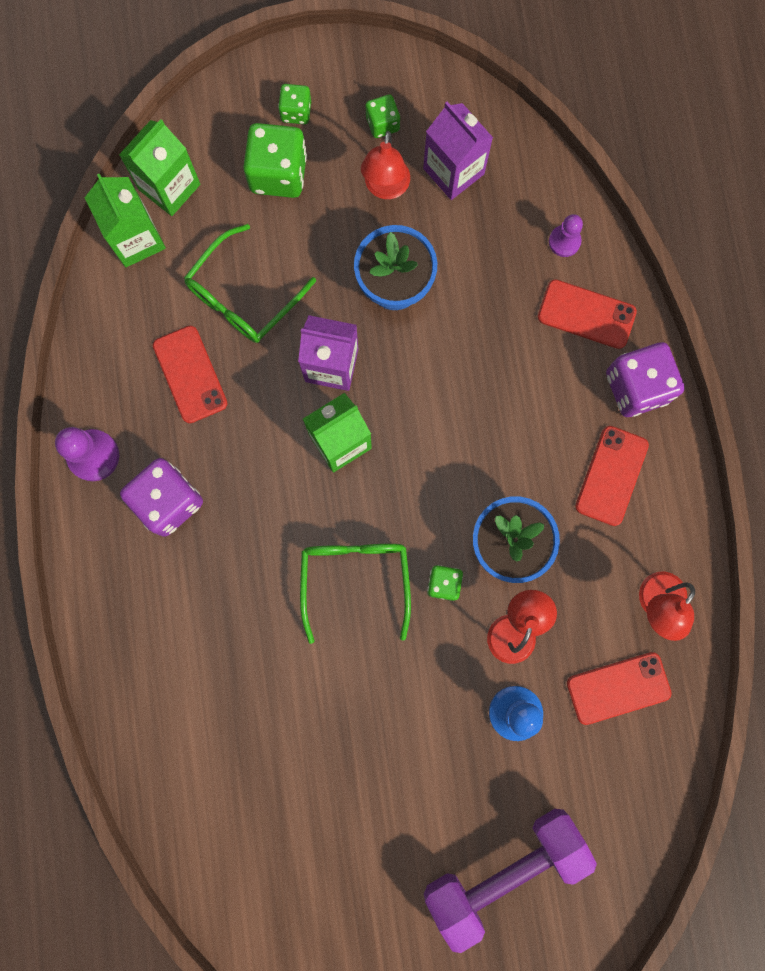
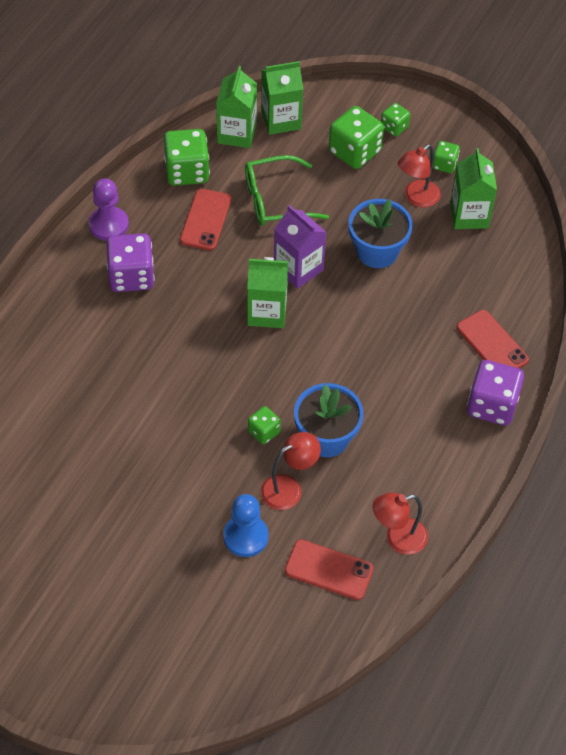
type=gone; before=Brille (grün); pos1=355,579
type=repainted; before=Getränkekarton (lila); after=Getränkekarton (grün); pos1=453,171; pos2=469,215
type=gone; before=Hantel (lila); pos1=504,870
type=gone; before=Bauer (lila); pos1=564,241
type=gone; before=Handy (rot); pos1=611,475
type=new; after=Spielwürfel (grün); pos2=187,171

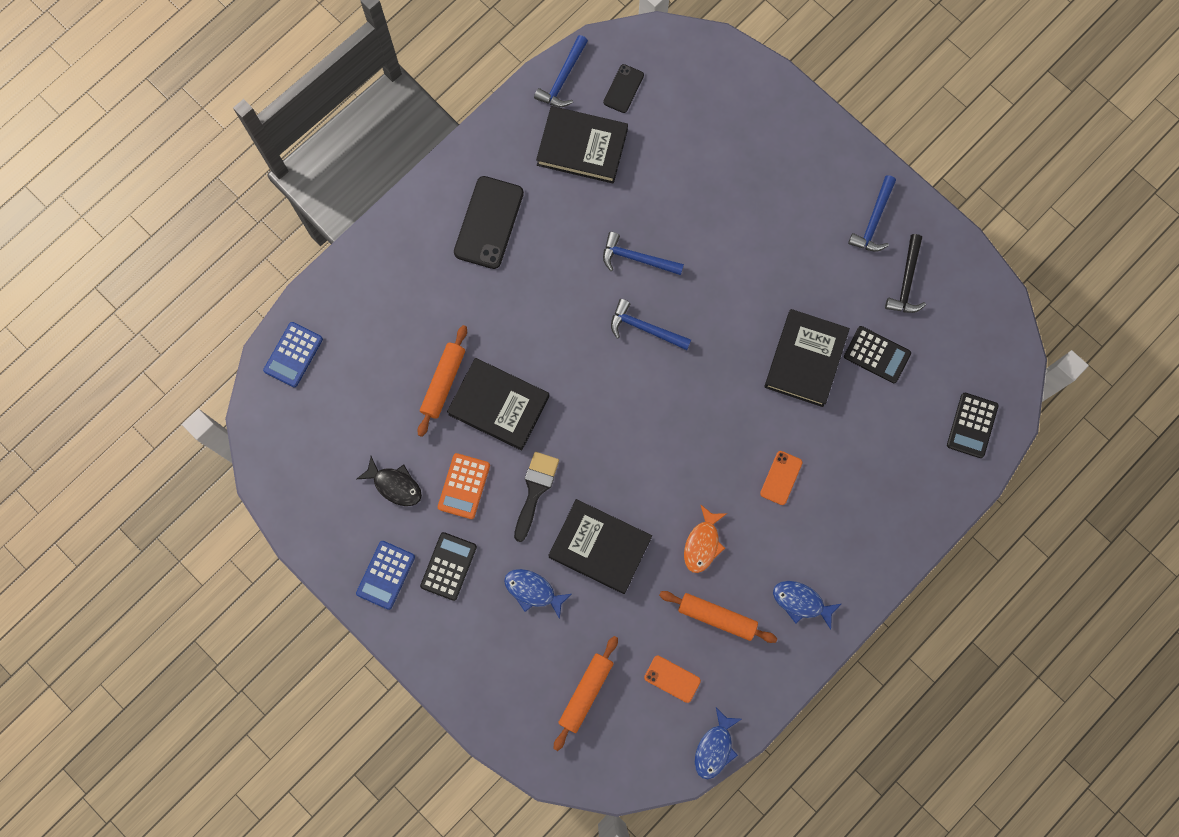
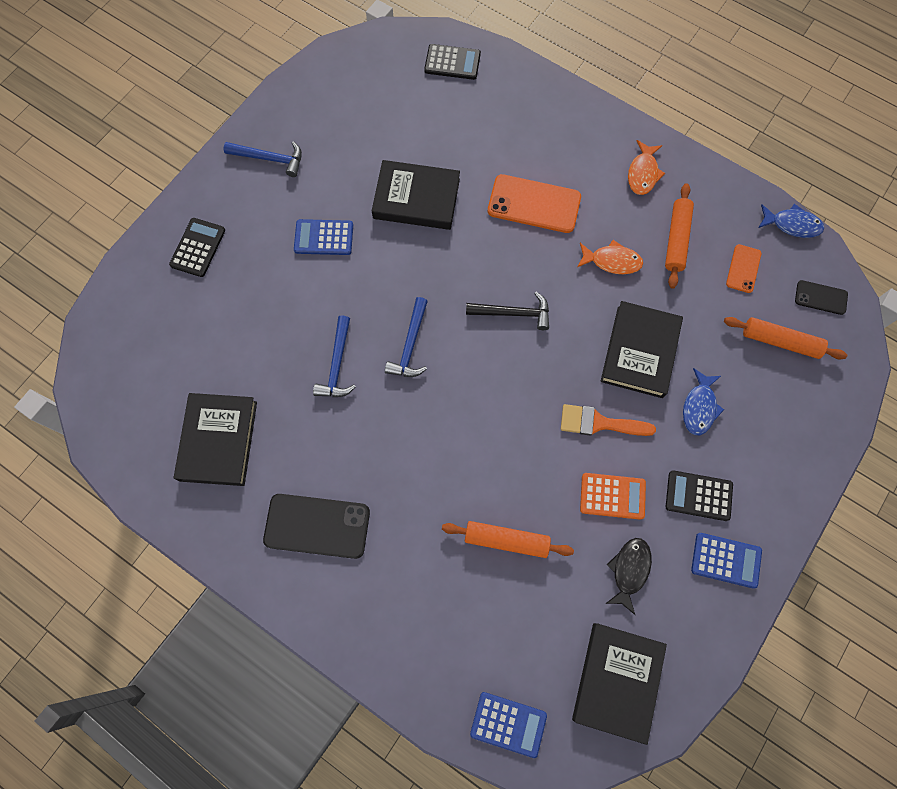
type=shifted; before=Buch (schwarz); pos1=499,405; pos2=617,681
type=repainted; before=Pinsel (schwarz); after=Pinsel (orange); pos1=535,490; pos2=599,423
type=gone; before=Hammer (blau); pos1=563,78
type=shifted; before=Handy (schwarz); pos1=623,88; pos2=820,297
type=scaled; before=Handy (orange); pos1=781,478; pos2=534,204; scale=1.85
type=repainted; before=Fisch (blau); after=Fisch (orange); pos1=801,602; pos2=643,173
type=shifted; before=Taschenrechner (schwarz); pos1=877,355; pos2=198,247
type=shifted; before=Hammer (schwarz); pos1=906,281; pos2=513,313
type=new; after=Taschenrechner (blau); pos2=324,237

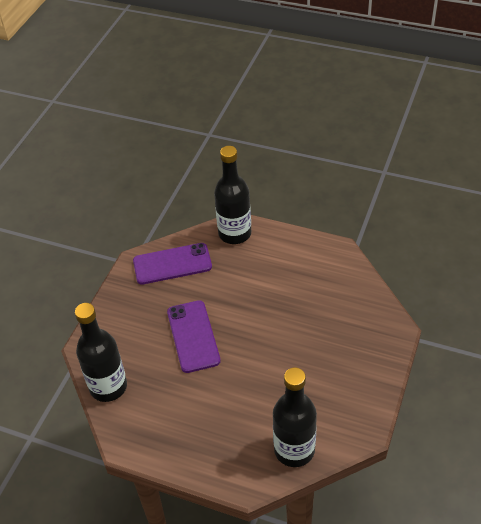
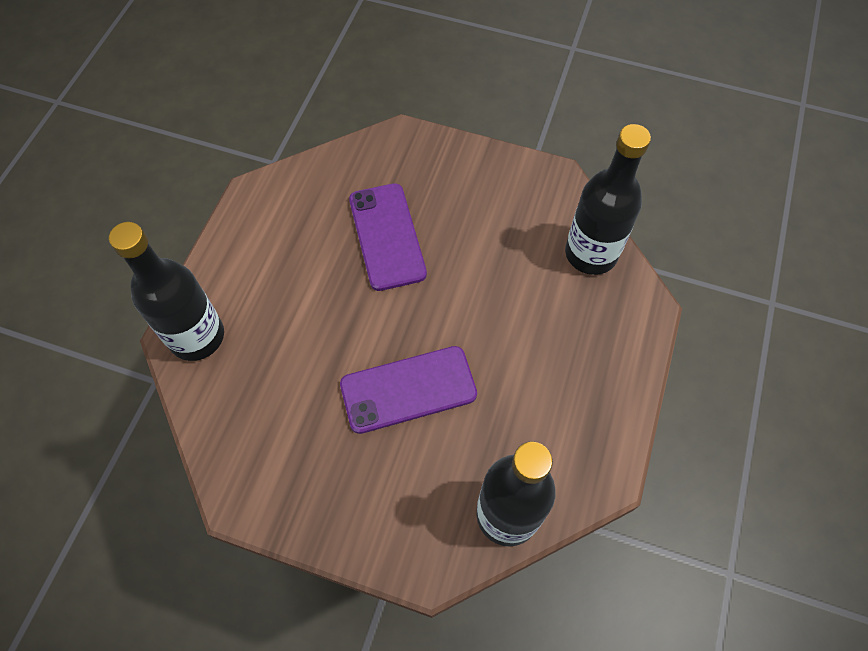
type=shifted; before=Handy (lila); pos1=172,264; pos2=387,236

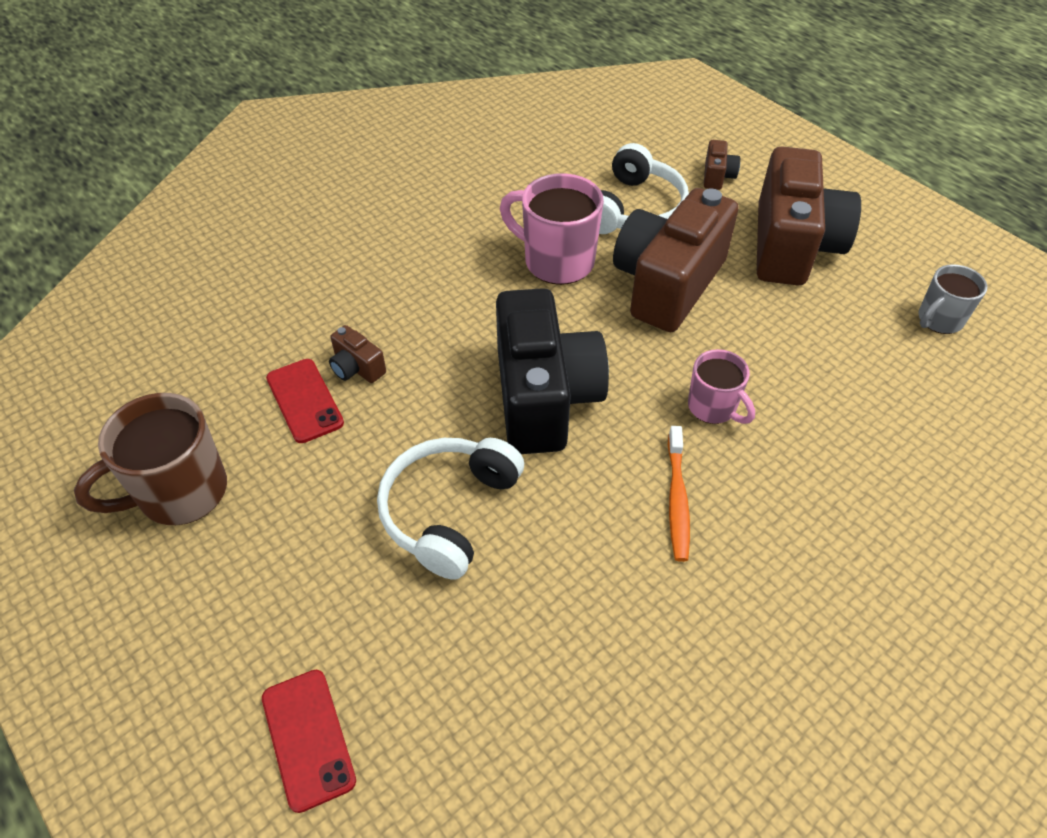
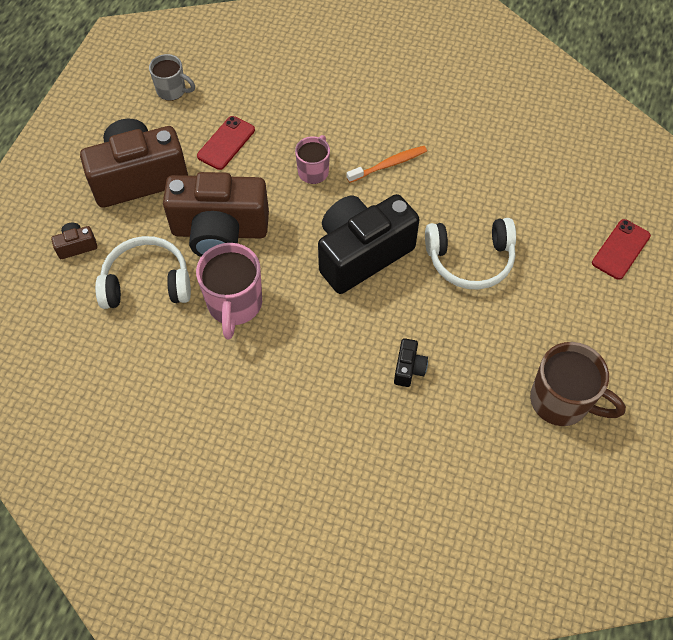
type=shifted; before=Handy (rot); pos1=304,400; pos2=226,143
type=repainted; before=Kamera (braun); after=Kamera (schwarz); pos1=357,368; pos2=409,368

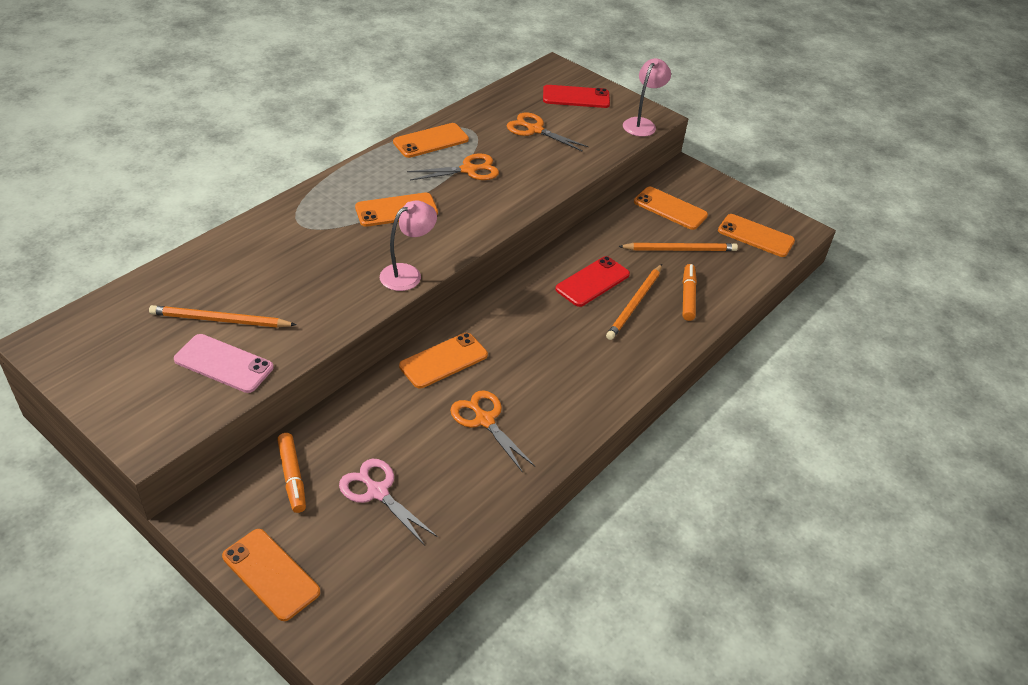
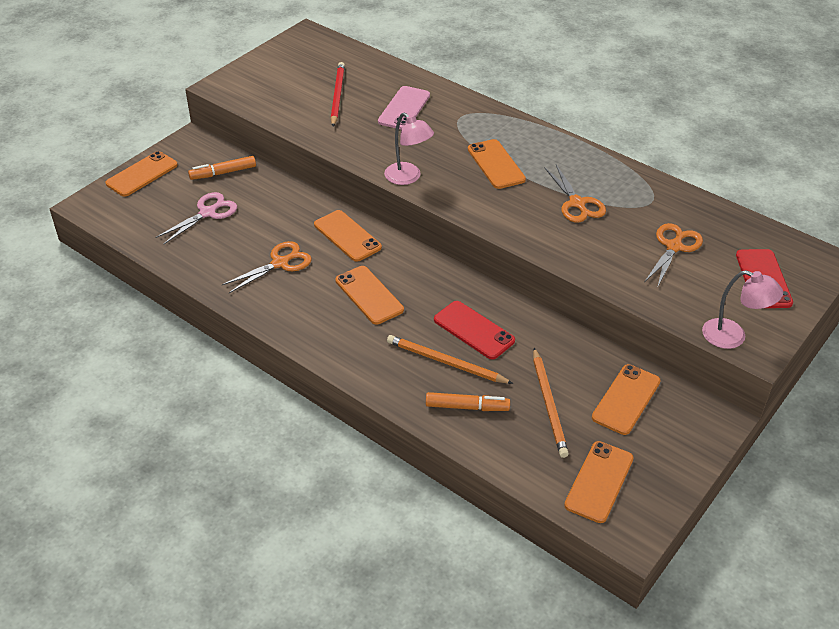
type=repainted; before=Bleistift (orange); after=Bleistift (rot); pos1=220,320; pos2=337,96
type=shifted; before=Handy (rosa); pos1=224,363; pos2=404,108
type=shifted; before=Handy (orange); pos1=431,141; pos2=369,295

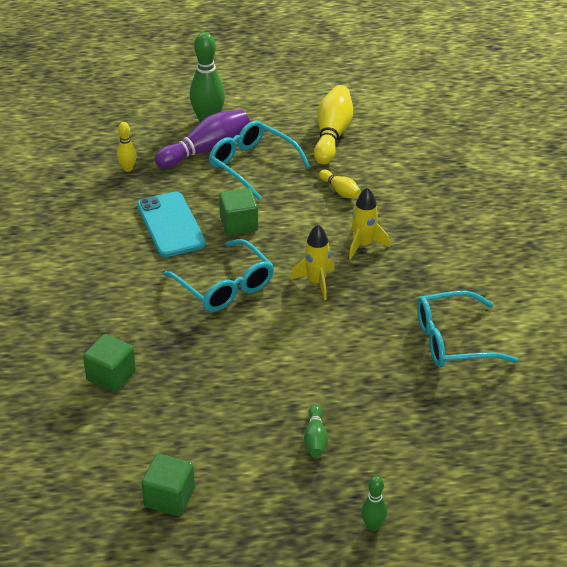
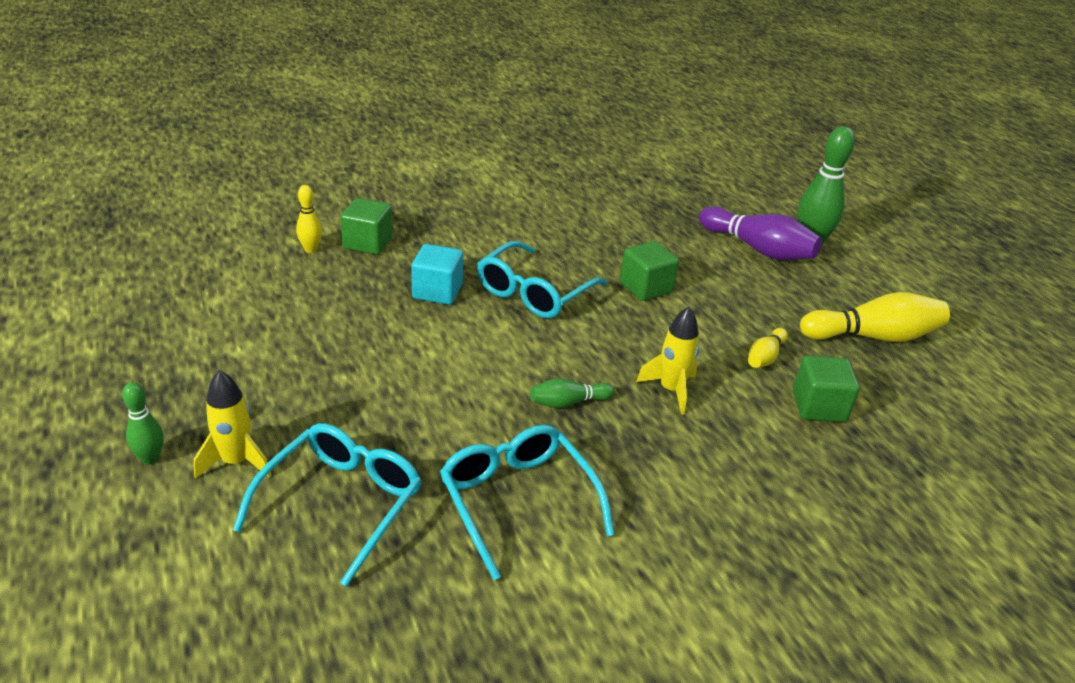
type=shifted; before=Bowlingkegel (gelb); pos1=128,168; pos2=310,249
type=gone; before=Handy (türkis); pos1=170,225
type=shifted; before=Kubus (grün); pos1=169,497; pos2=818,406
type=shifted; before=Brille (türkis); pos1=252,165; pos2=341,503
type=shifted; before=Rakete (gelb); pos1=316,282; pos2=236,461
type=shifted; before=Bowlingkegel (grün); pos1=315,438; pos2=568,402
type=new; after=Kubus (türkis); pos2=437,291

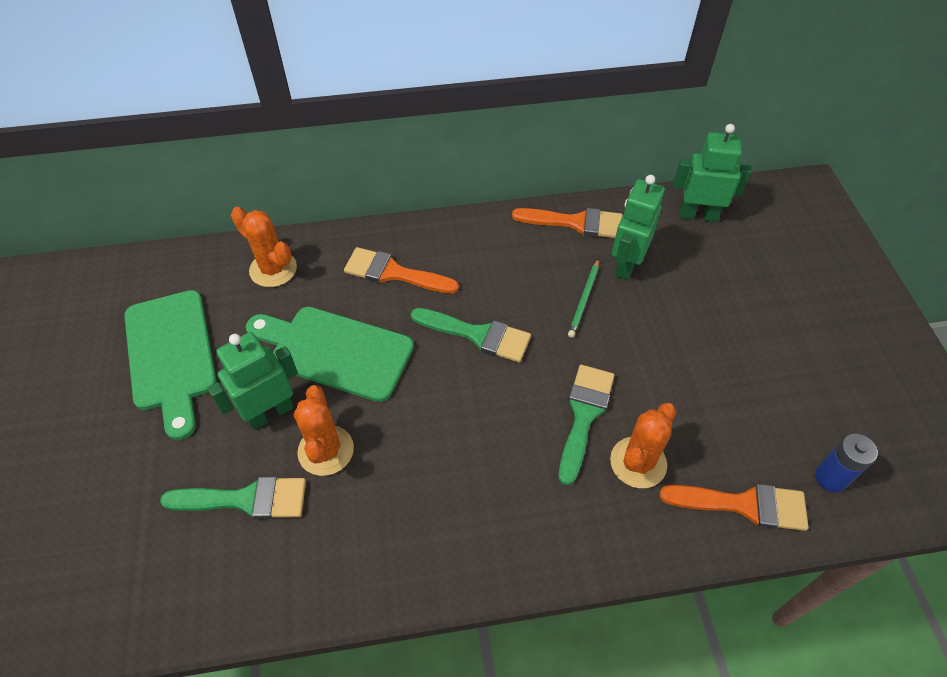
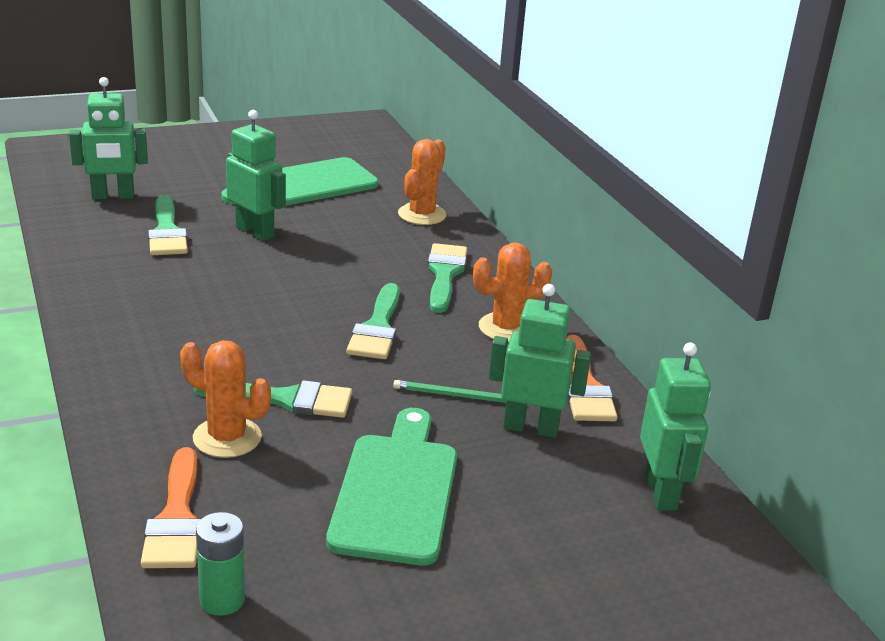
type=shifted; before=Schneidebrett (grün); pos1=335,351; pos2=396,491
type=shifted; before=Kaktus (orange); pos1=326,450; pos2=506,328
type=repainted; before=Pinsel (orange); after=Pinsel (grün); pos1=393,273; pos2=445,274
type=repainted; before=Batterie (blau); after=Batterie (grün); pos1=830,477; pos2=222,600
type=new; after=Roboter (grün); pos2=113,196

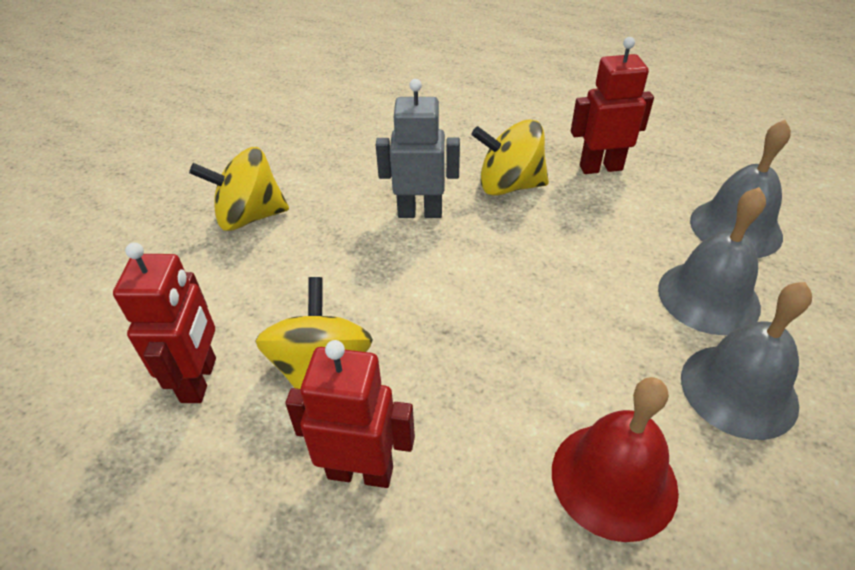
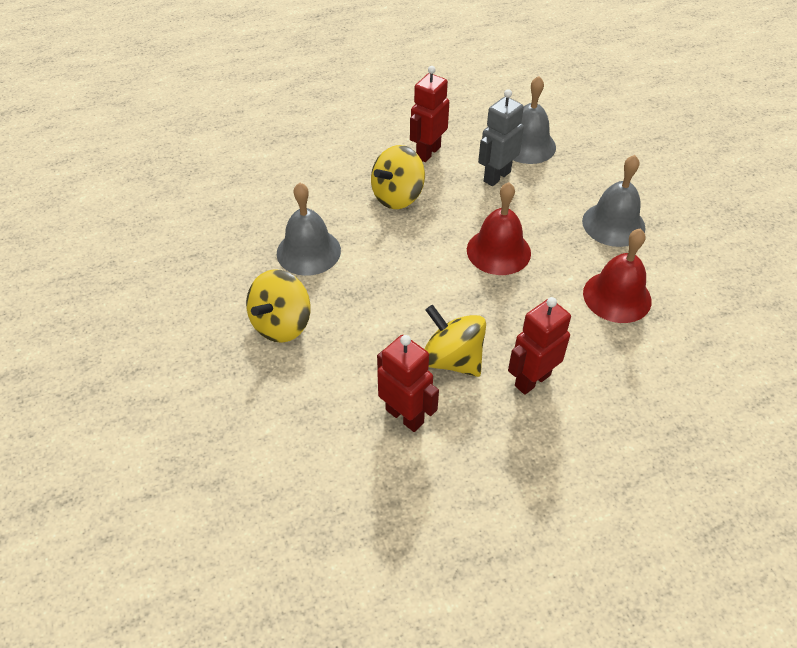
type=shifted; before=Roboter (grau); pos1=420,212; pos2=496,176
type=shifted; before=Glocke (grau); pos1=708,297; pos2=308,251
type=new; after=Glocke (rot); pos2=498,251

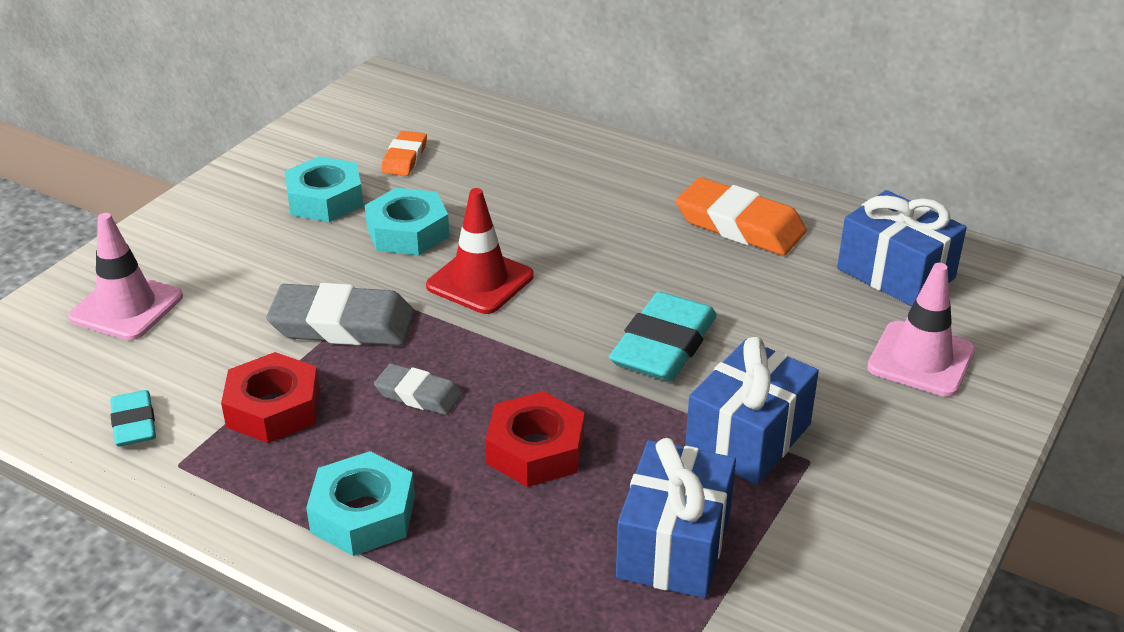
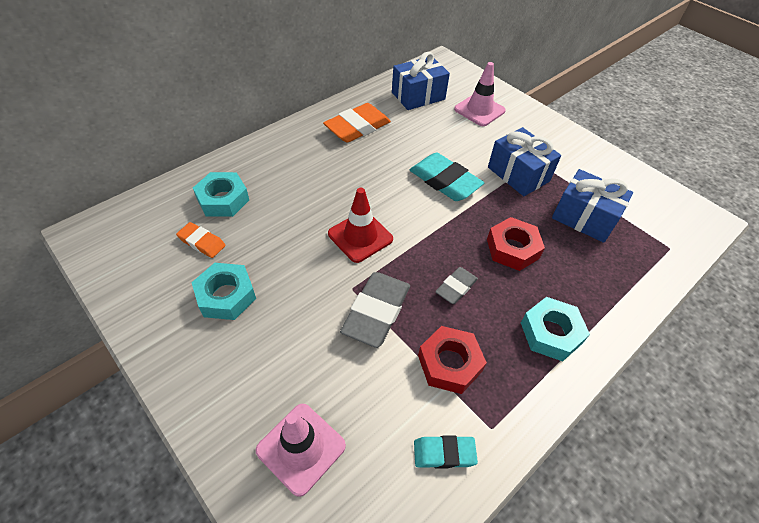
type=shifted; before=Sechskantmutter (türkis); pos1=408,232; pos2=223,199

